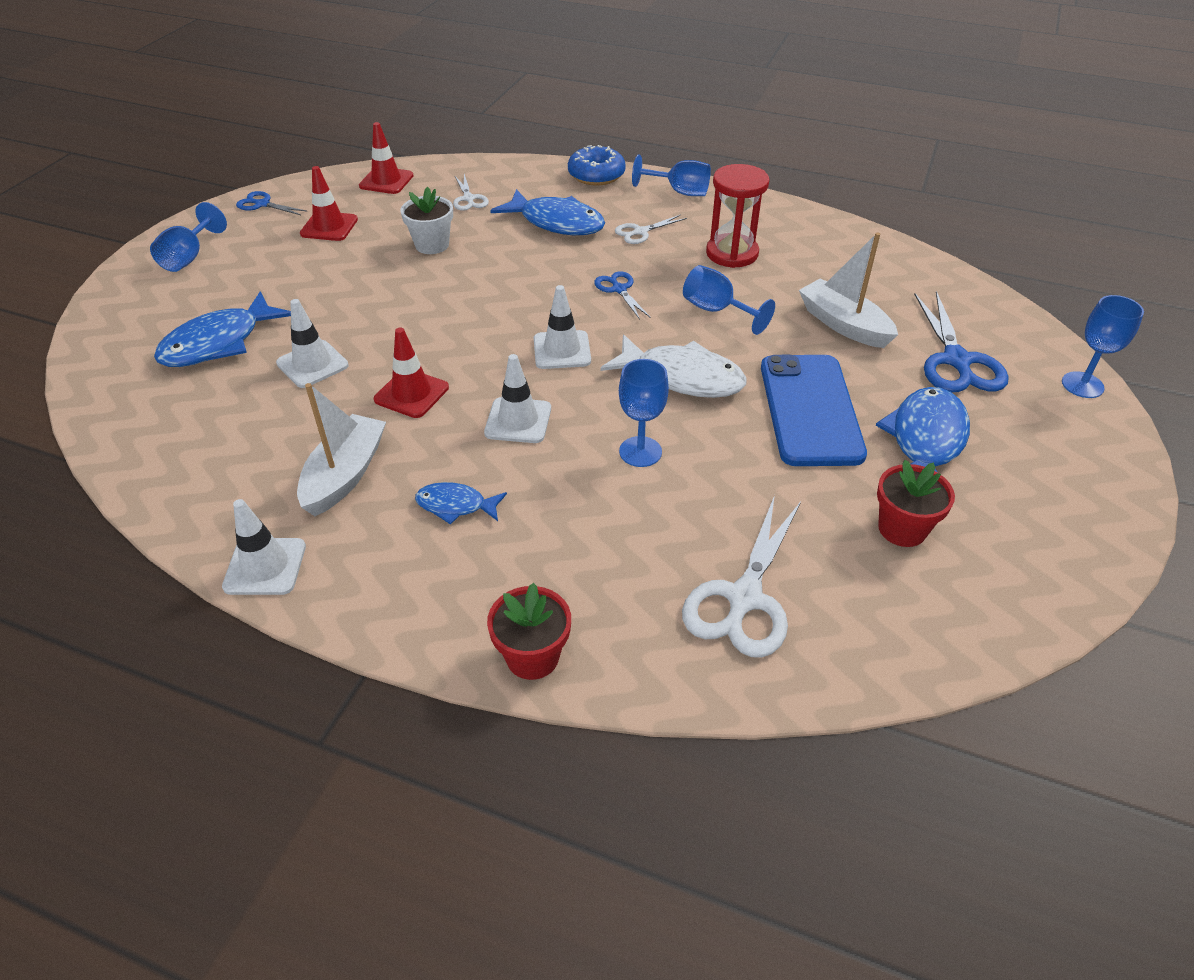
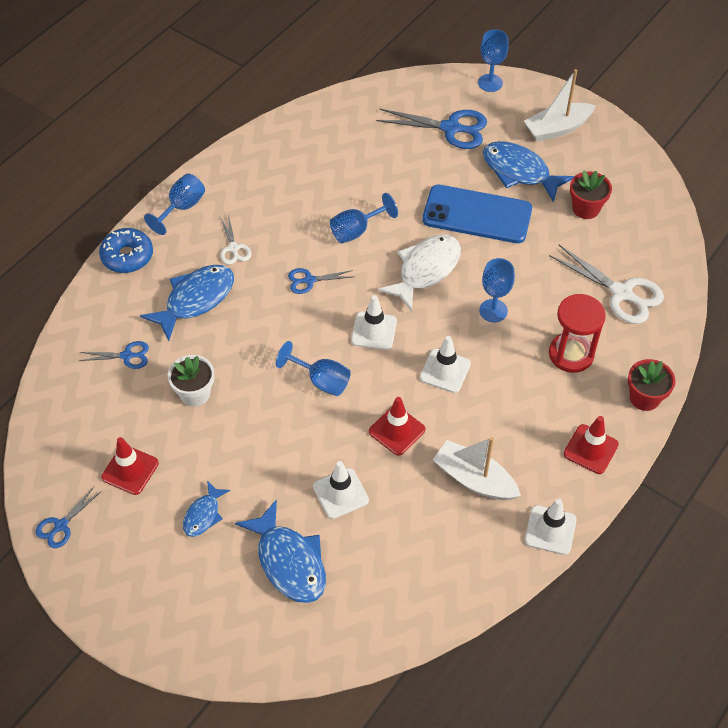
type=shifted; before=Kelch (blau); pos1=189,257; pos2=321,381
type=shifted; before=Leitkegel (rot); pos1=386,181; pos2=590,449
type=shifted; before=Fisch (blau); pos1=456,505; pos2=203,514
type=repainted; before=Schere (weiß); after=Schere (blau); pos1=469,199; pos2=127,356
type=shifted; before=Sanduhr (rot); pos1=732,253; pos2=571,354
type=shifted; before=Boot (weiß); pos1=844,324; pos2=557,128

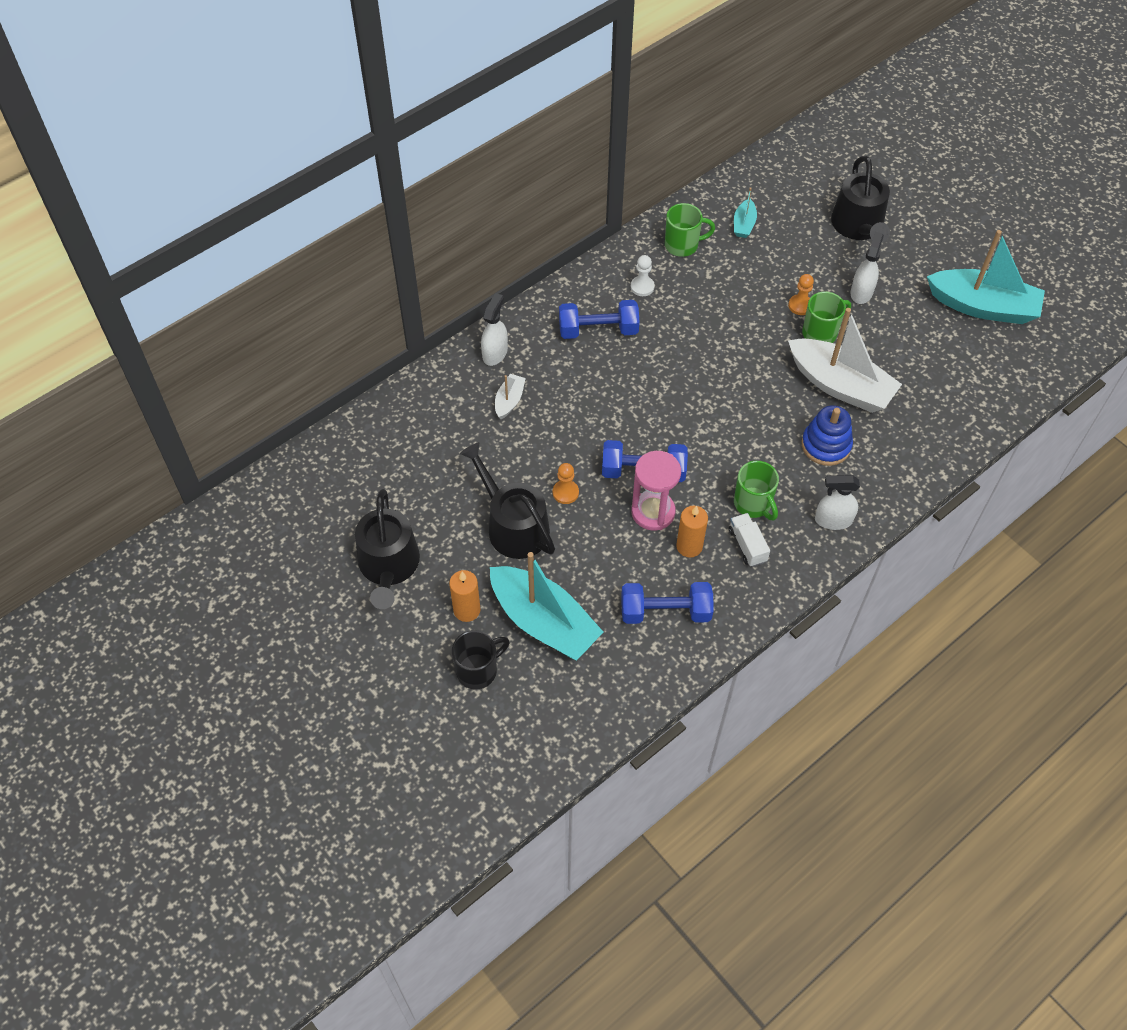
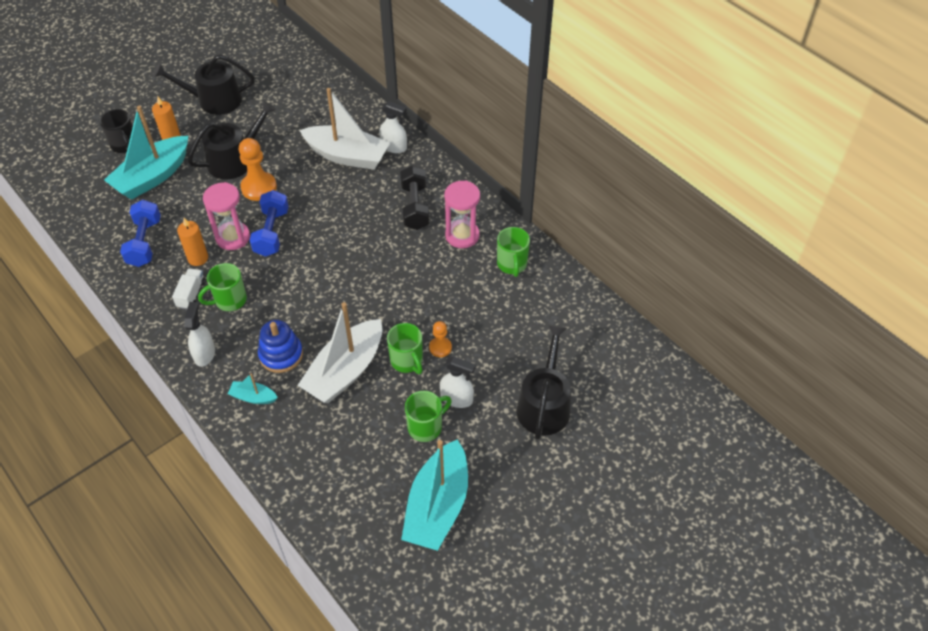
type=scaled; before=Boot (weiß); pos1=509,401; pos2=347,156; scale=2.22
type=scaled; before=Bauer (orange); pos1=565,492; pos2=259,187; scale=1.76
type=repainted; before=Hantel (blau); after=Hantel (schwarz); pos1=598,330; pos2=415,207
type=swapped; before=Bauer (weiß); after=Sanduhr (rosa); pos1=642,287; pos2=462,235
type=rotated; before=Lastwagen (weiß); pos1=747,545; pos2=191,294; turn=-60
type=shifted; before=Boot (türkis); pos1=744,224; pos2=253,397
type=rotated; before=Gießkanne (schwarz); pos1=858,226; pos2=544,404; turn=105
type=new; after=Tasse (grün); pos2=426,427

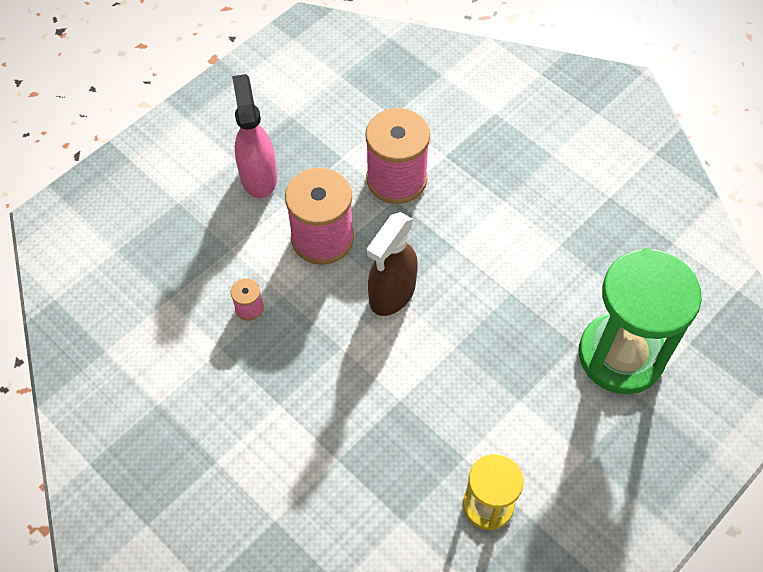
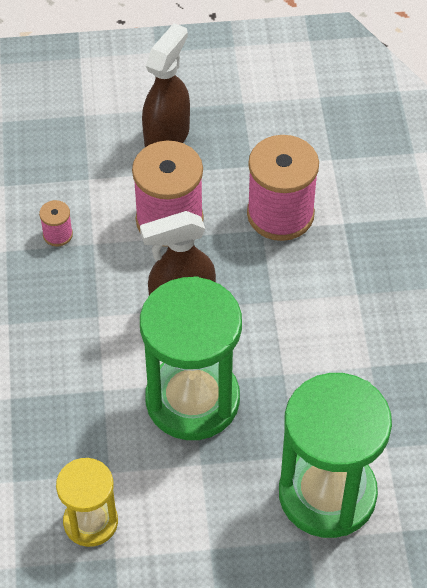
type=repainted; before=Sprühflasche (rosa); after=Sprühflasche (braun); pos1=258,176; pos2=167,136
type=new; after=Sanduhr (grün); pos2=192,400

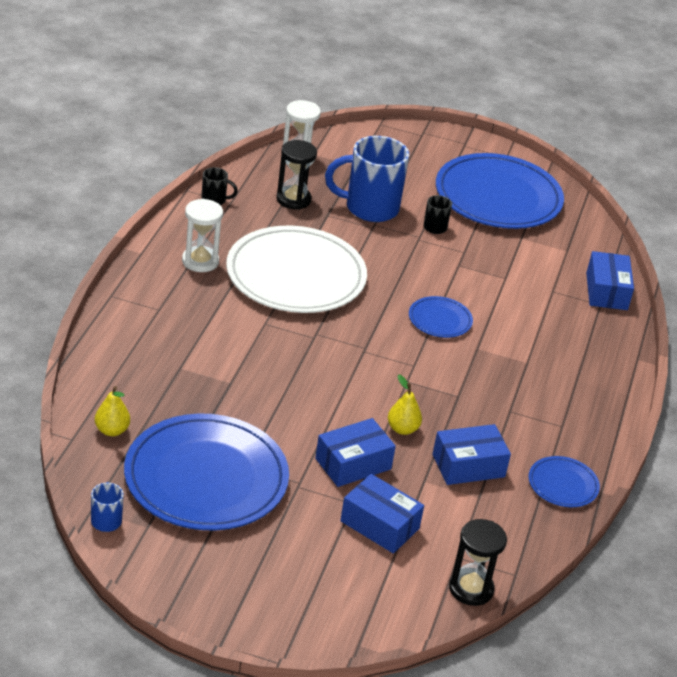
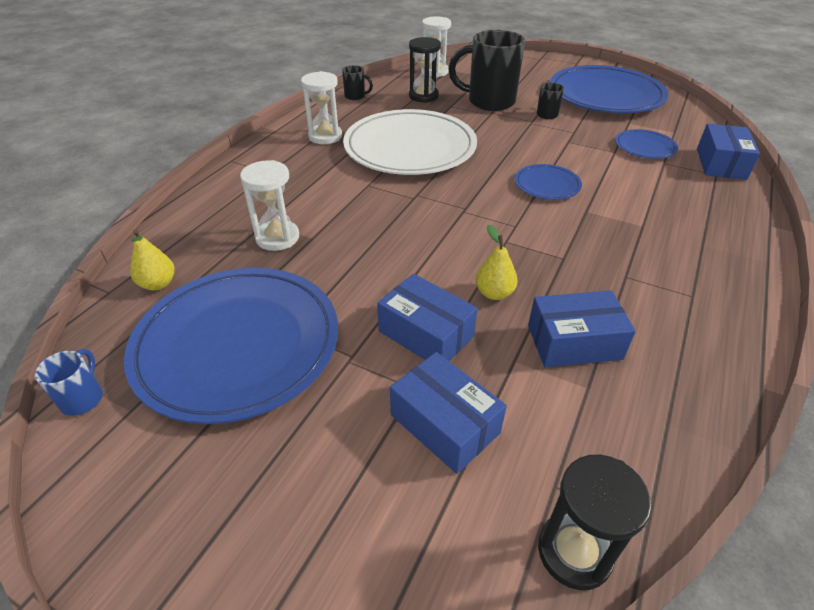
type=rotated; before=Schachtel (blau); pos1=353,464; pos2=426,334; turn=60
type=repainted; before=Tasse (blau); after=Tasse (schwarz); pos1=369,208; pos2=489,102
type=shifted; before=Teller (blau); pos1=563,485; pos2=645,147
type=new; after=Sanduhr (weiß); pos2=277,238

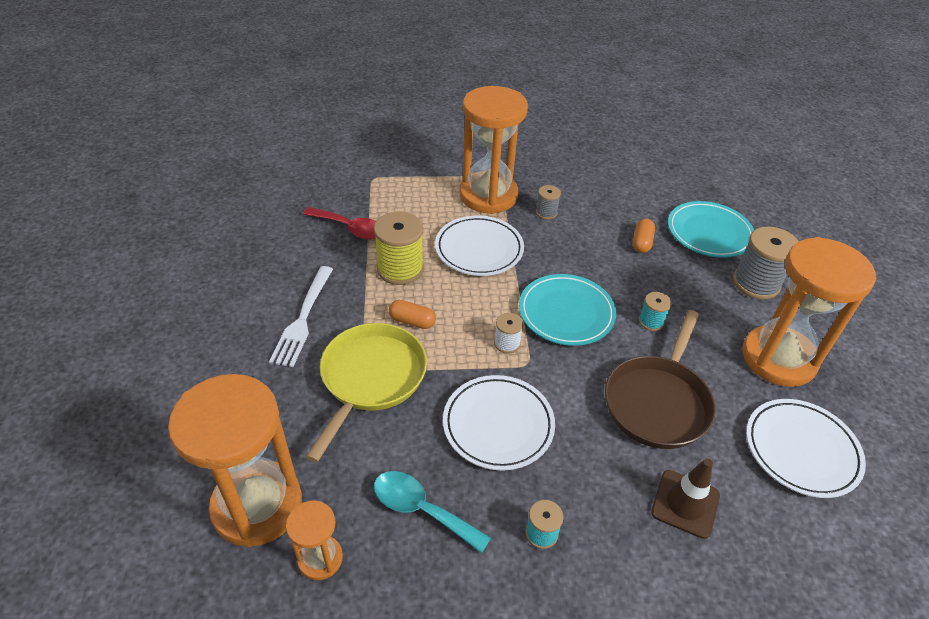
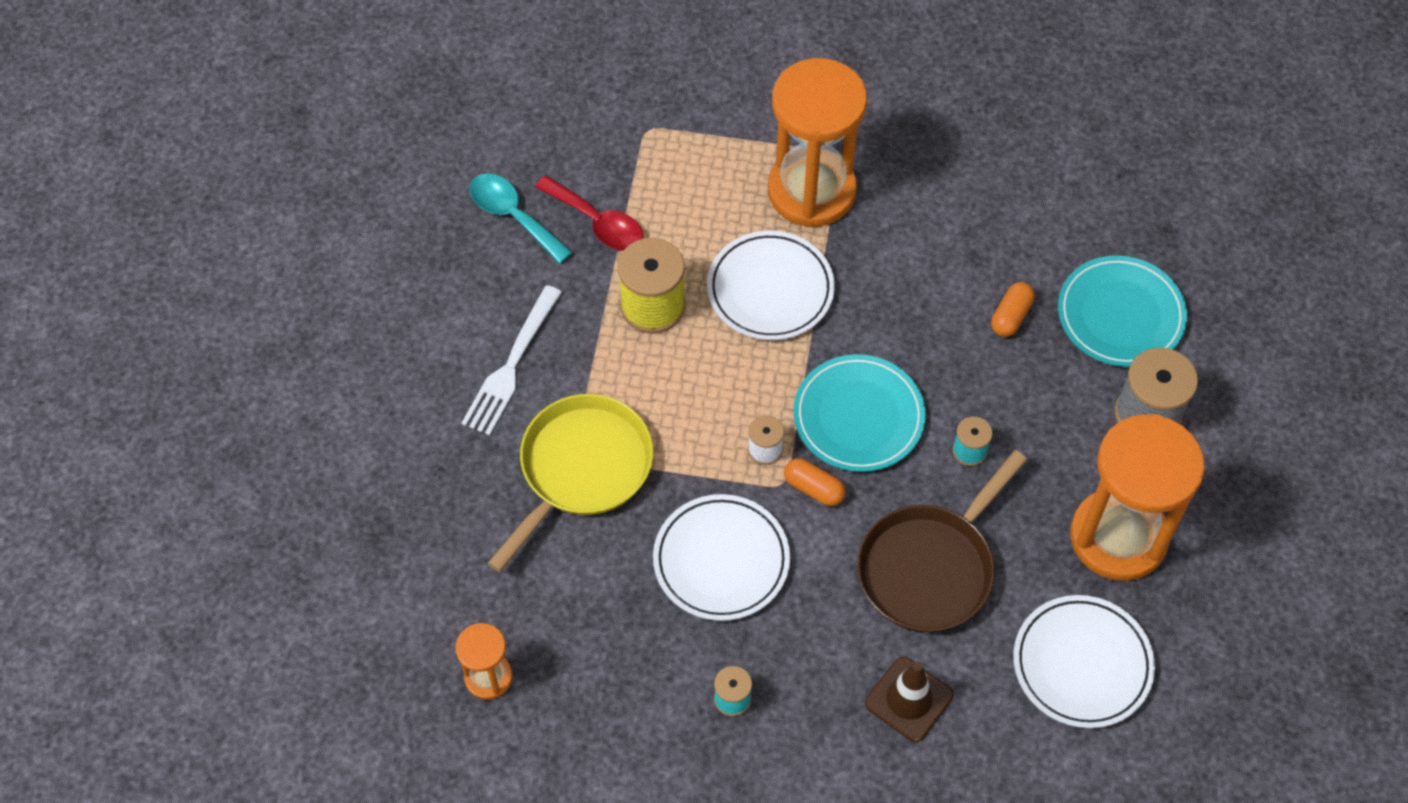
type=gone; before=Sanduhr (orange); pos1=257,505
type=shifted; before=Löffel (türkis); pos1=421,509; pos2=513,216
type=shifted; before=Kapsel (orange); pos1=412,321; pos2=814,488
type=gone; before=Garnrolle (grau); pos1=546,212

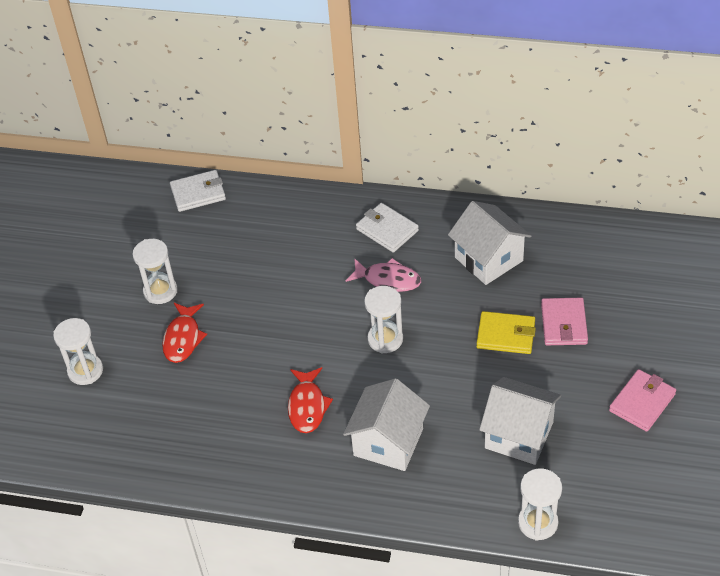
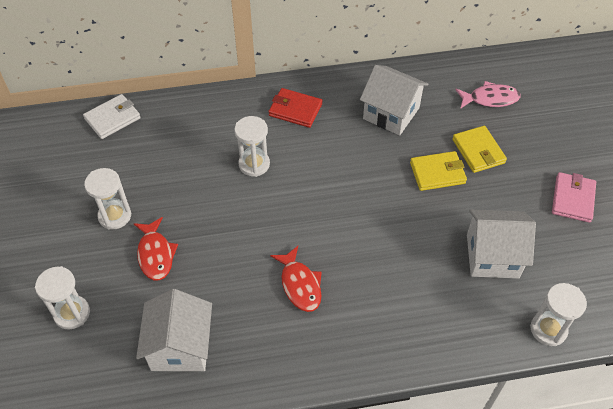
type=shifted; before=Haus (weiß); pos1=388,442; pos2=180,346
type=shifted; before=Fisch (rosa); pos1=388,279; pos2=490,99
type=repainted; before=Geldbörse (weiß); after=Geldbörse (rot); pos1=387,230; pos2=295,110
type=shifted; before=Sanduhr (weiß); pos1=385,339; pos2=254,164
type=repainted; before=Geldbörse (rosa); after=Geldbörse (gelb); pos1=564,324; pos2=478,151

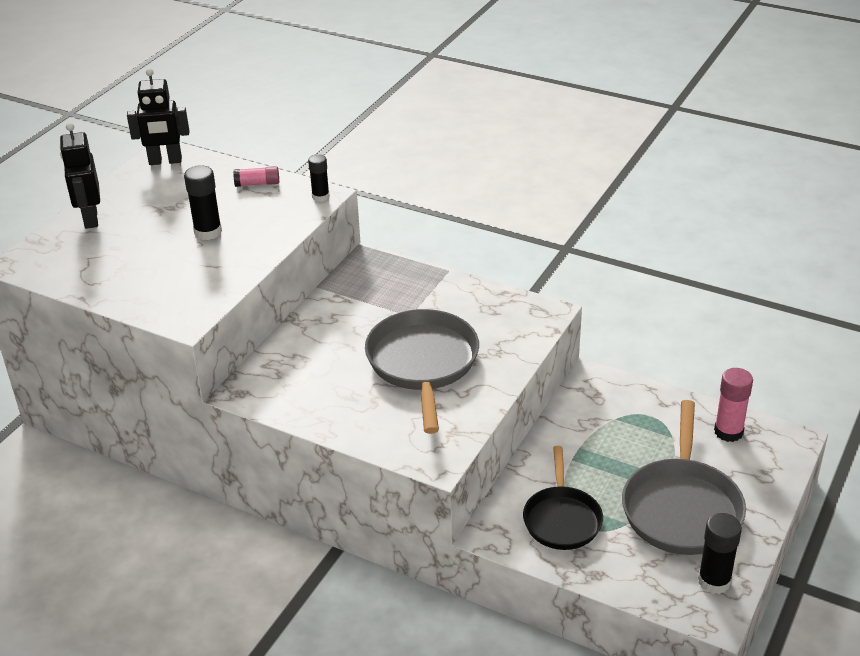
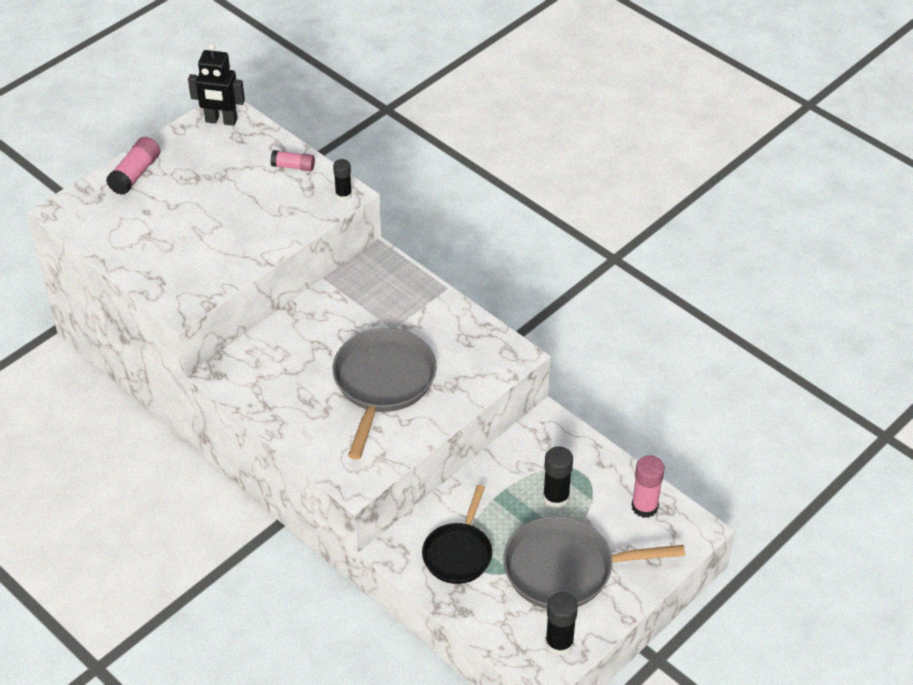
type=swapped; before=Roboter (schwarz); after=Klebestift (rosa); pos1=90,219; pos2=135,174
type=shifted; before=Klebestift (schwarz); pos1=208,232; pos2=556,498
type=rotated; before=Pfanne (grau); pos1=682,507; pos2=566,569; turn=60

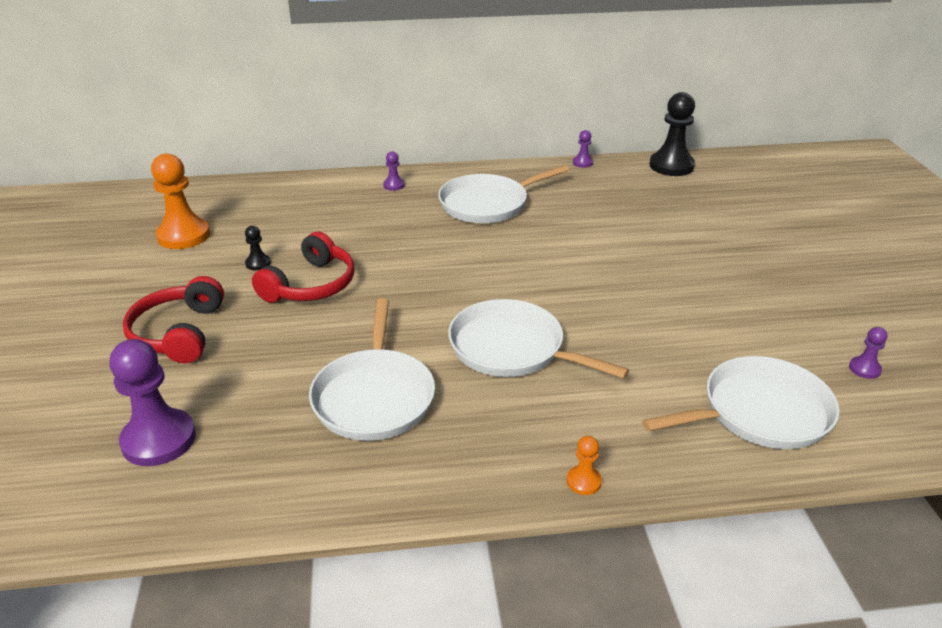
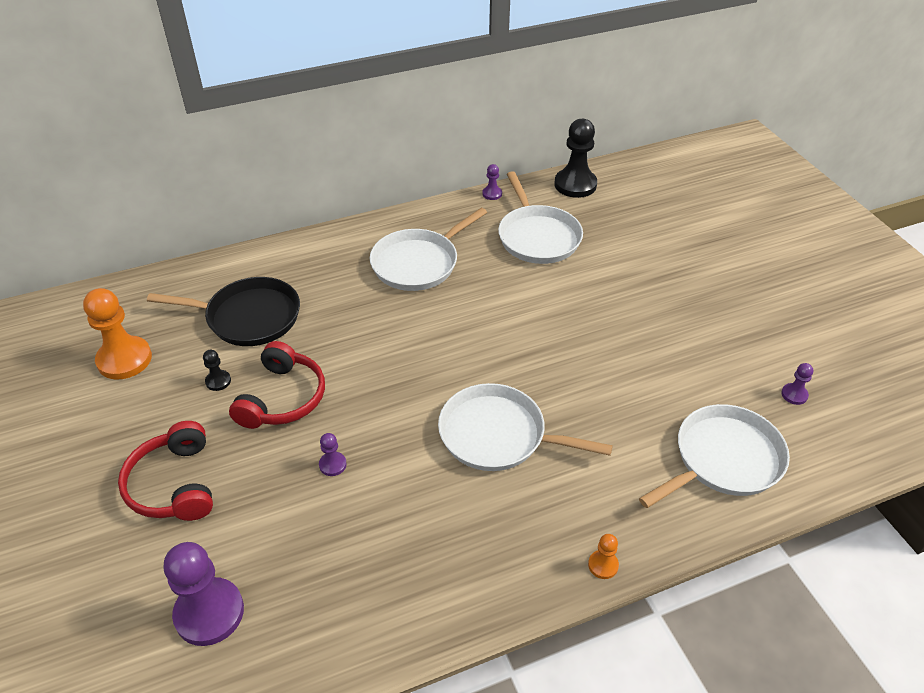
type=shifted; before=Pfanne (weiß); pos1=374,397; pos2=537,237
type=shifted; before=Bauer (lila); pos1=394,185; pos2=332,465
type=new; after=Pfanne (schwarz); pos2=249,317

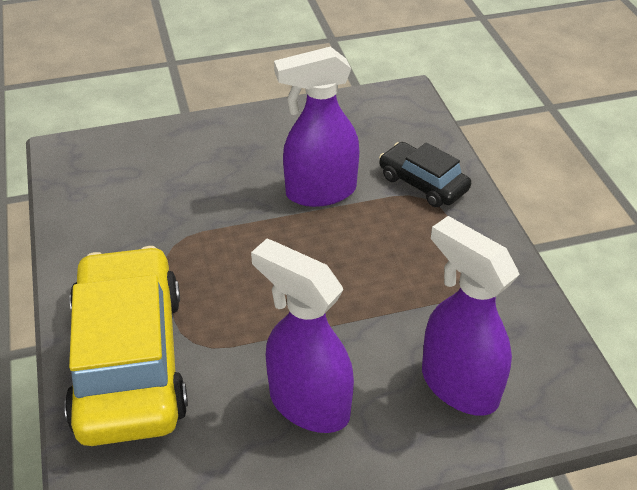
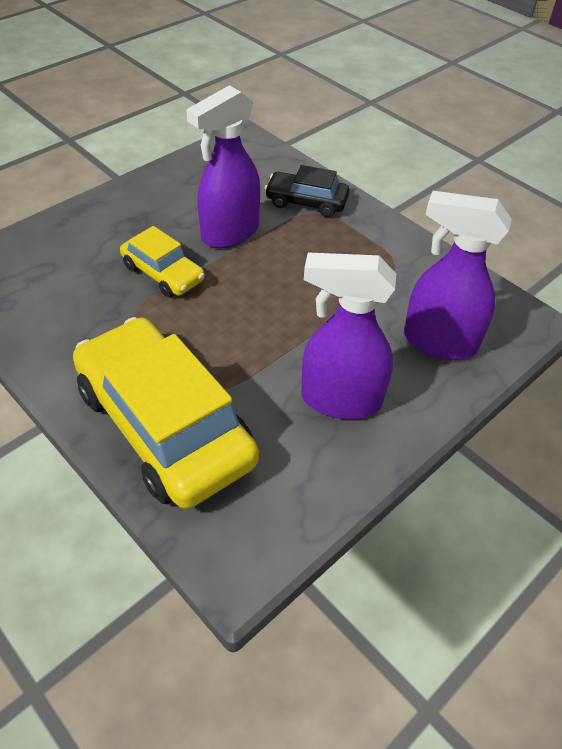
type=new; after=Auto (gelb); pos2=163,273

